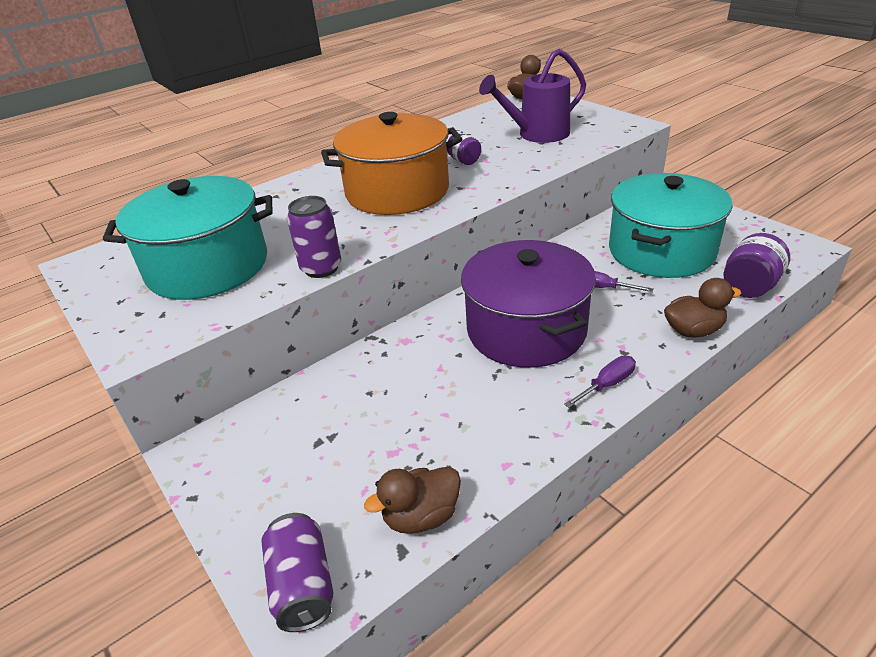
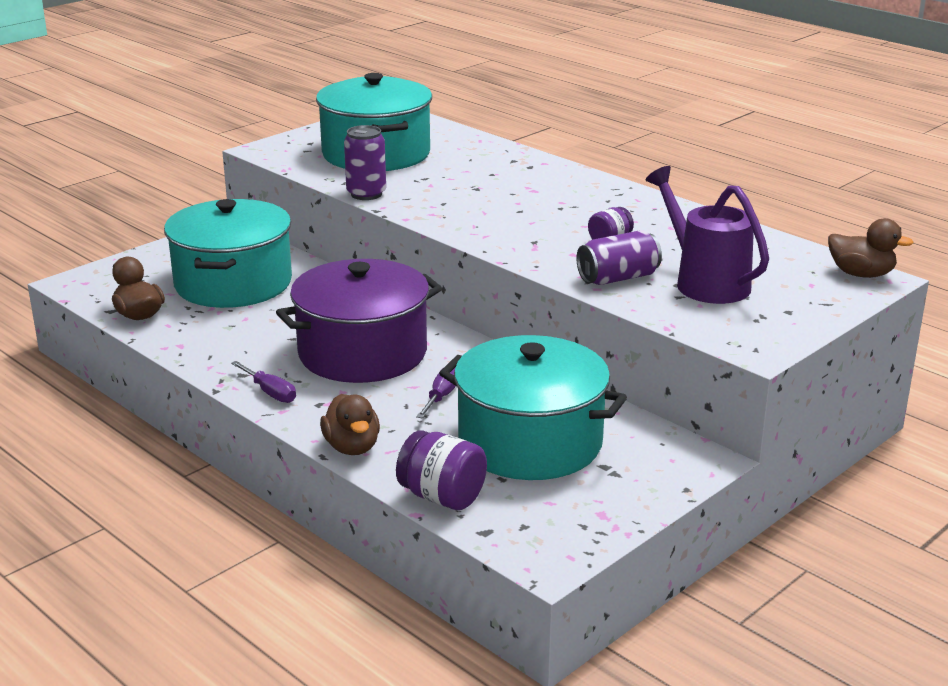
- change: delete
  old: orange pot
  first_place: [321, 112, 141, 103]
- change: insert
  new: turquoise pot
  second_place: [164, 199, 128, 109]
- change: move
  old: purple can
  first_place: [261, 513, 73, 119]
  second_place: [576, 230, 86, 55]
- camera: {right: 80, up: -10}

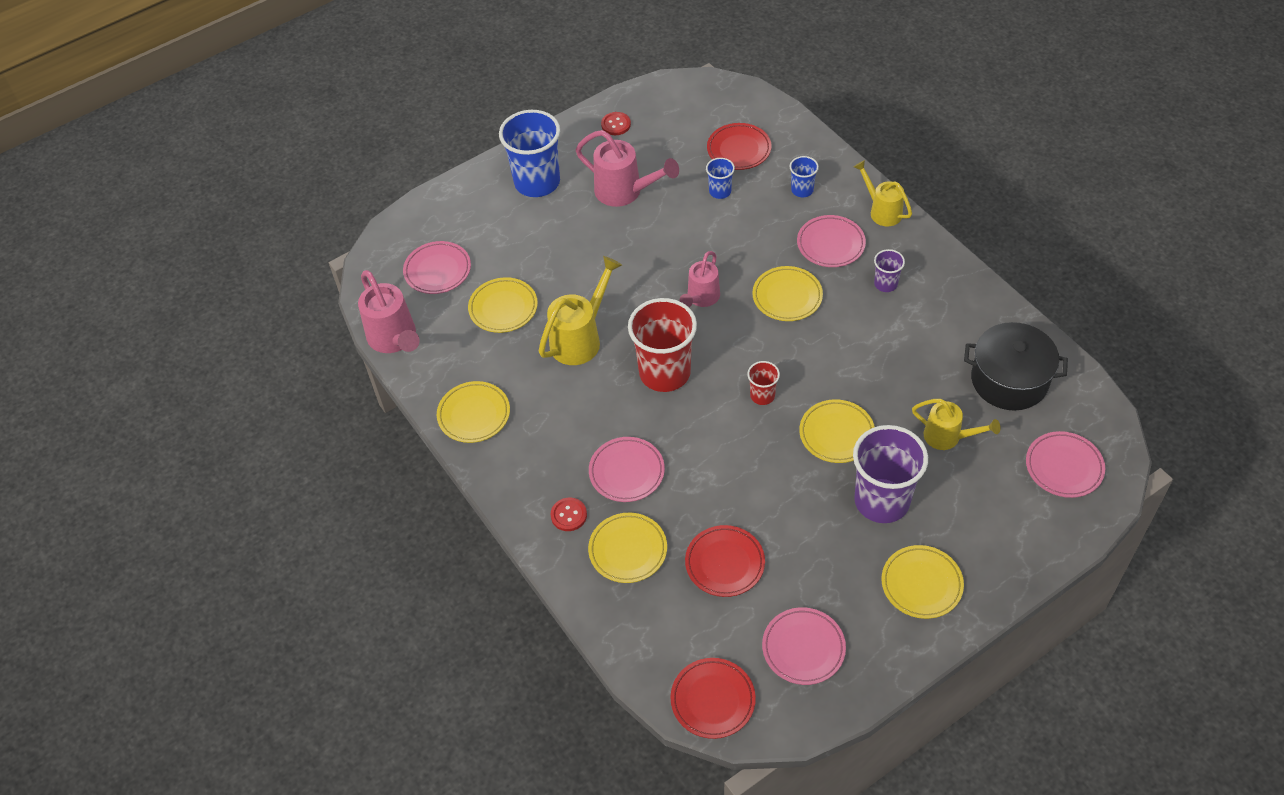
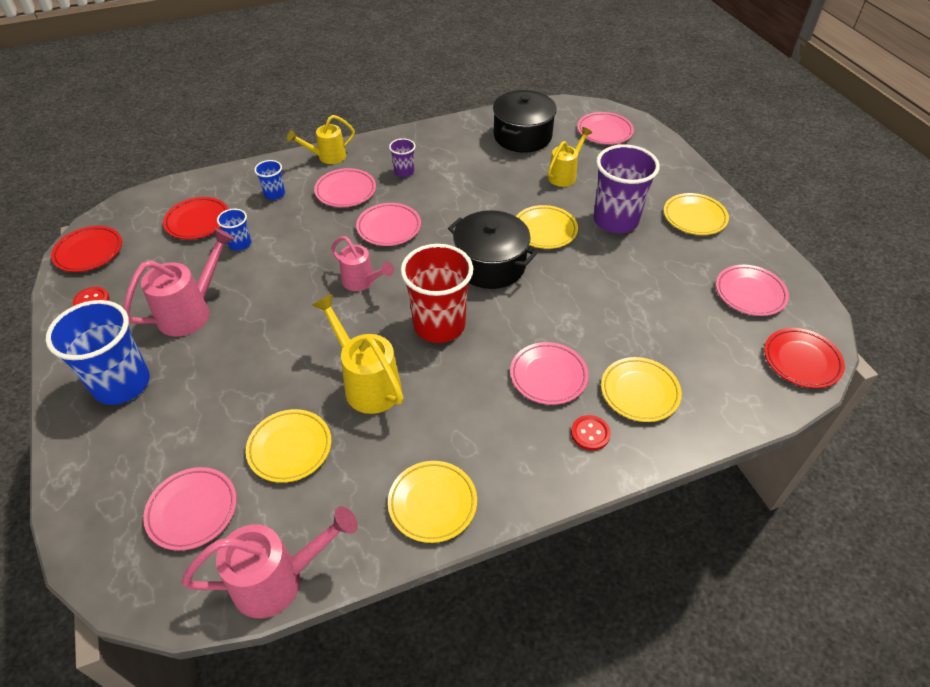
- change: move
  old: red plate
  first_place: [685, 525, 80, 72]
  second_place: [51, 226, 71, 46]
- change: replace
  old: red cup
  new: black pot
  first_place: [747, 361, 33, 44]
  second_place: [448, 210, 89, 79]
- change: recolor
  old: yellow plate
  new: pink plate
  first_place: [752, 266, 71, 55]
  second_place: [356, 203, 65, 43]
- camera: {right: -80, up: -5}

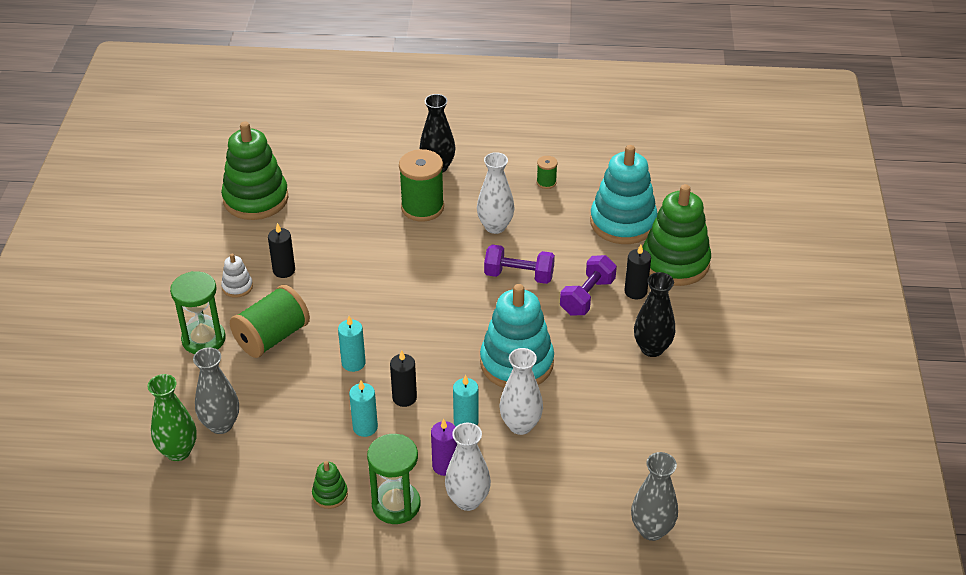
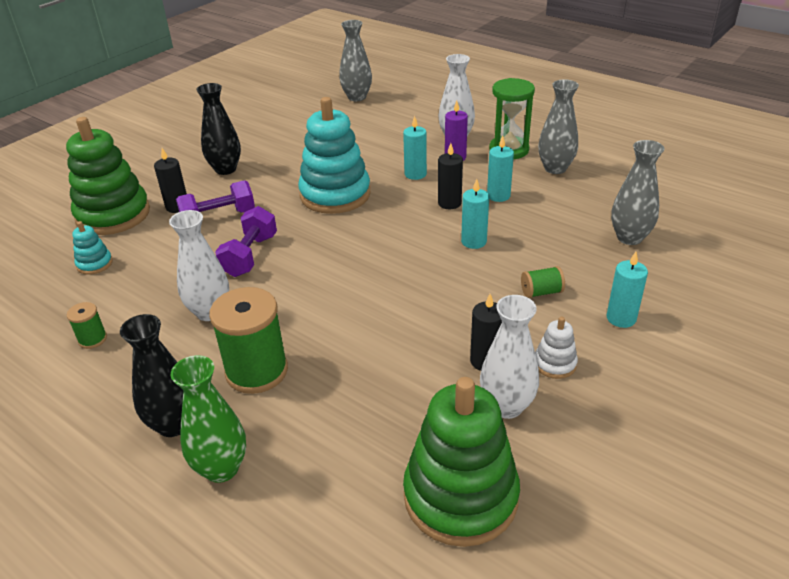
- change: move
  old: green vase
  first_place: [147, 374, 50, 87]
  second_place: [171, 355, 75, 128]
- change: move
  old: white vase
  first_place: [500, 348, 43, 87]
  second_place: [480, 295, 59, 124]
- change: replace
  old: green hourglass
  new: turquoise candle
  first_place: [170, 271, 56, 83]
  second_place: [607, 252, 41, 76]
- change: replace
  old: green stacking toy
  new: grey vase
  first_place: [312, 461, 36, 48]
  second_place: [538, 79, 41, 95]
- change: rotate
  old: purple dumbbell
  first_place: [484, 244, 71, 40]
  second_place: [215, 206, 62, 71]
  degrees: 60
- change: resize
  old: green spool
  first_place: [230, 285, 80, 73]
  second_place: [521, 266, 44, 32]
  factor: 0.47
- change: resize
  old: turquoise stacking toy
  first_place: [590, 145, 68, 99]
  second_place: [72, 221, 41, 54]
  factor: 0.44
- camera: {right: -145, up: -5}

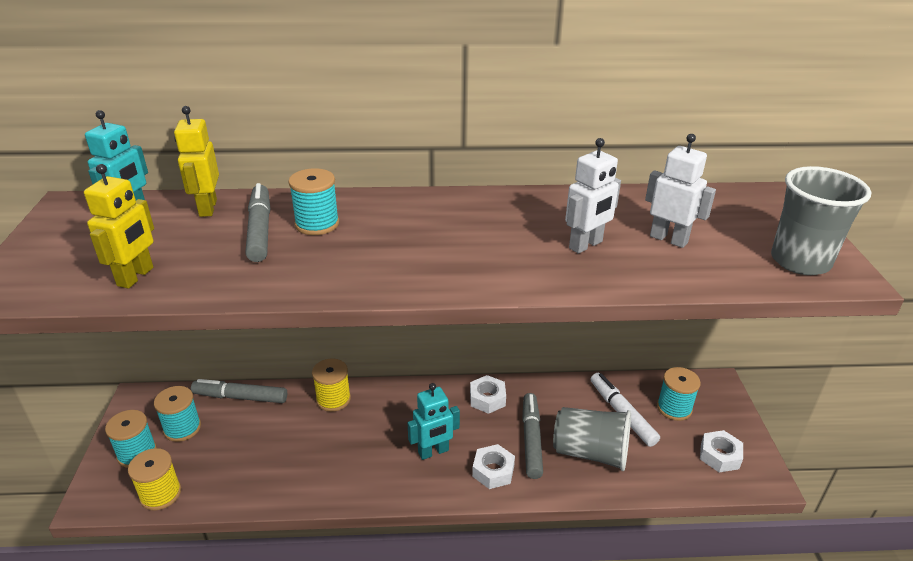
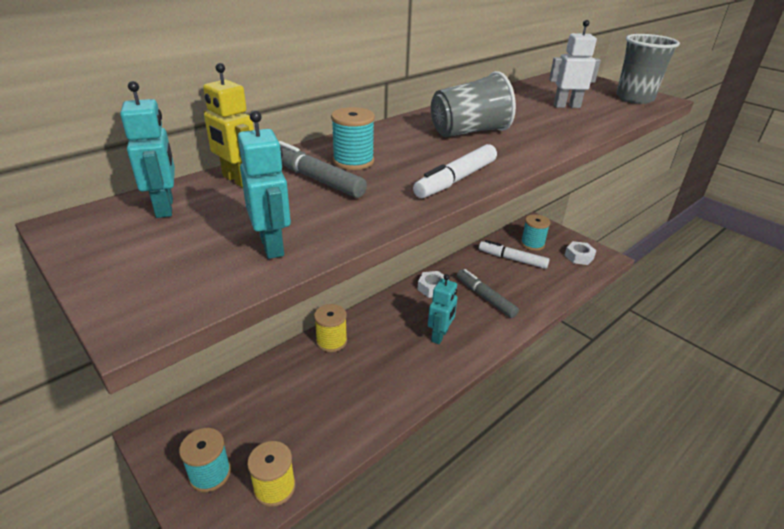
- change: delete
  old: turquoise spool
  first_place: [154, 386, 47, 56]
- change: delete
  old: grey marker
  first_place: [191, 379, 96, 24]
- change: delete
  old: white nut
  first_place: [472, 444, 43, 45]
- change: delete
  old: white robot
  first_place: [565, 138, 56, 116]
- change: insert
  new: white marker
  second_place: [413, 144, 84, 54]
- change: move
  old: grey cup
  first_place: [553, 407, 78, 64]
  second_place: [431, 71, 85, 66]
- change: recolor
  old: yellow robot
  new: turquoise robot
  first_place: [84, 164, 70, 125]
  second_place: [238, 110, 53, 149]
- camera: {right: -40, up: 0}

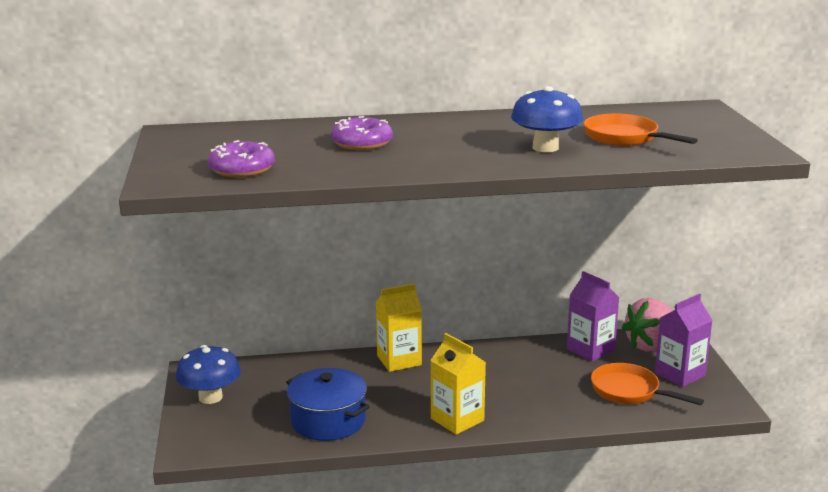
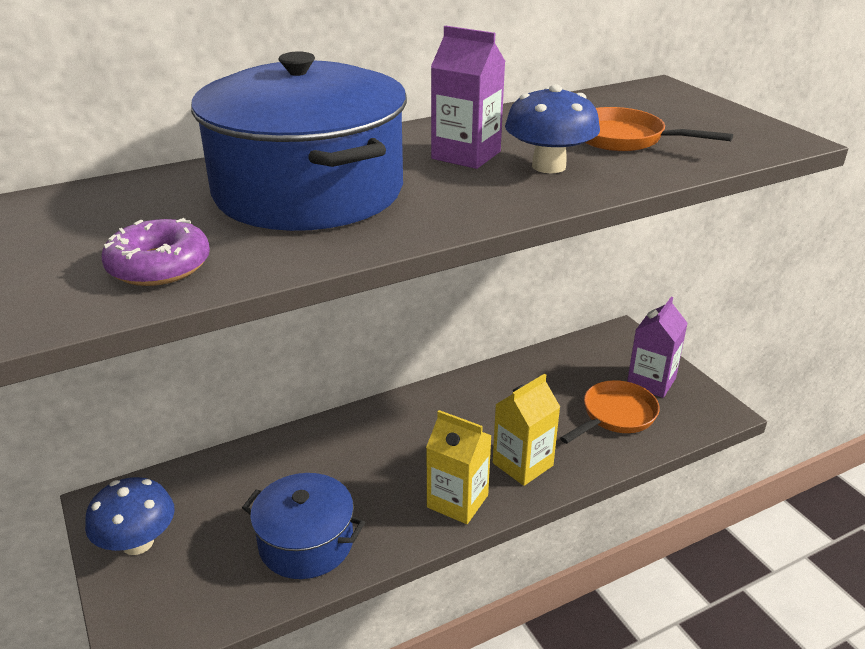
- change: delete
  old: pink strawberry
  first_place: [622, 298, 51, 54]
- change: move
  old: yellow carton
  first_place: [376, 284, 46, 88]
  second_place: [493, 374, 67, 112]
- change: move
  old: purple carton
  first_place: [567, 271, 52, 91]
  second_place: [431, 26, 75, 143]
- change: replace
  old: purple donut
  new: blue pot
  first_place: [331, 116, 62, 34]
  second_place: [191, 51, 216, 180]
- change: rotate
  old: orange pan
  first_place: [591, 363, 113, 42]
  second_place: [560, 380, 100, 64]
  degrees: 120
- camera: {right: -20, up: 10}

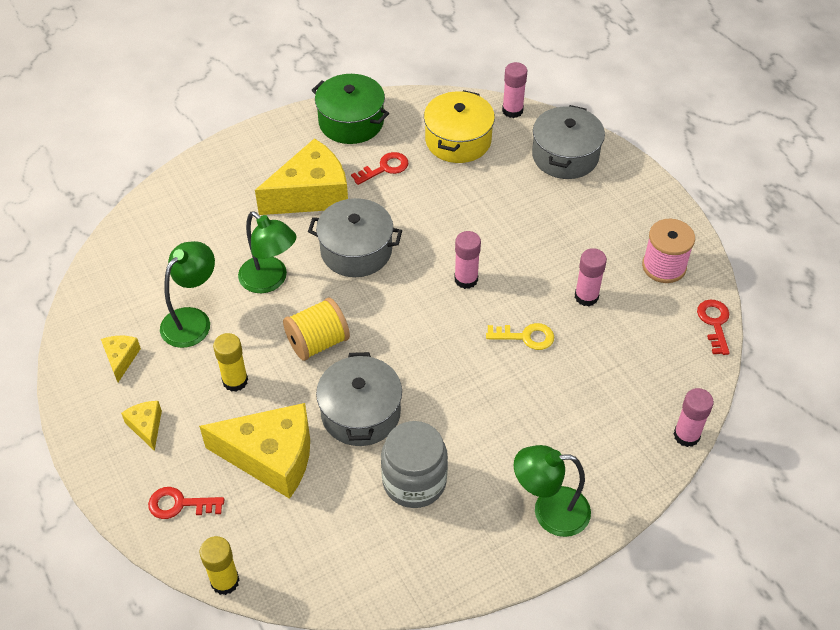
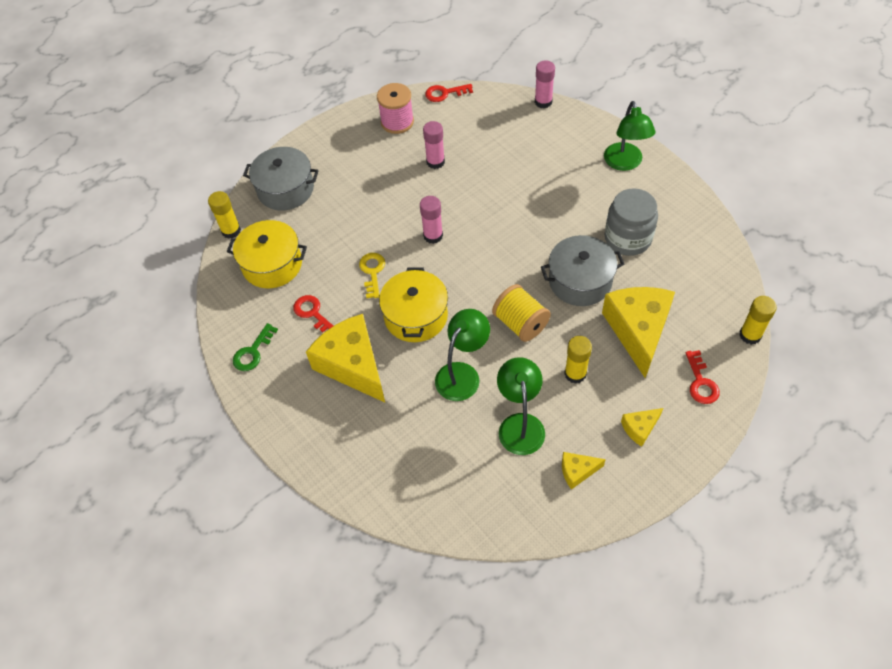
- change: move
  old: yellow key
  first_place: [486, 323, 68, 27]
  second_place: [359, 253, 26, 45]
- change: replace
  old: green pot
  new: green key
  first_place: [311, 74, 78, 70]
  second_place: [233, 323, 45, 48]
- change: recolor
  old: grey pot
  new: yellow pot
  first_place: [308, 198, 94, 79]
  second_place: [379, 267, 69, 75]
- change: recolor
  old: pink glue stick
  new: yellow glue stick
  first_place: [502, 62, 25, 56]
  second_place: [208, 191, 33, 48]
- change: rotate
  old: green lamp
  first_place: [160, 241, 55, 107]
  second_place: [497, 357, 48, 98]
  degrees: 60
- camera: {right: -95, up: 5}

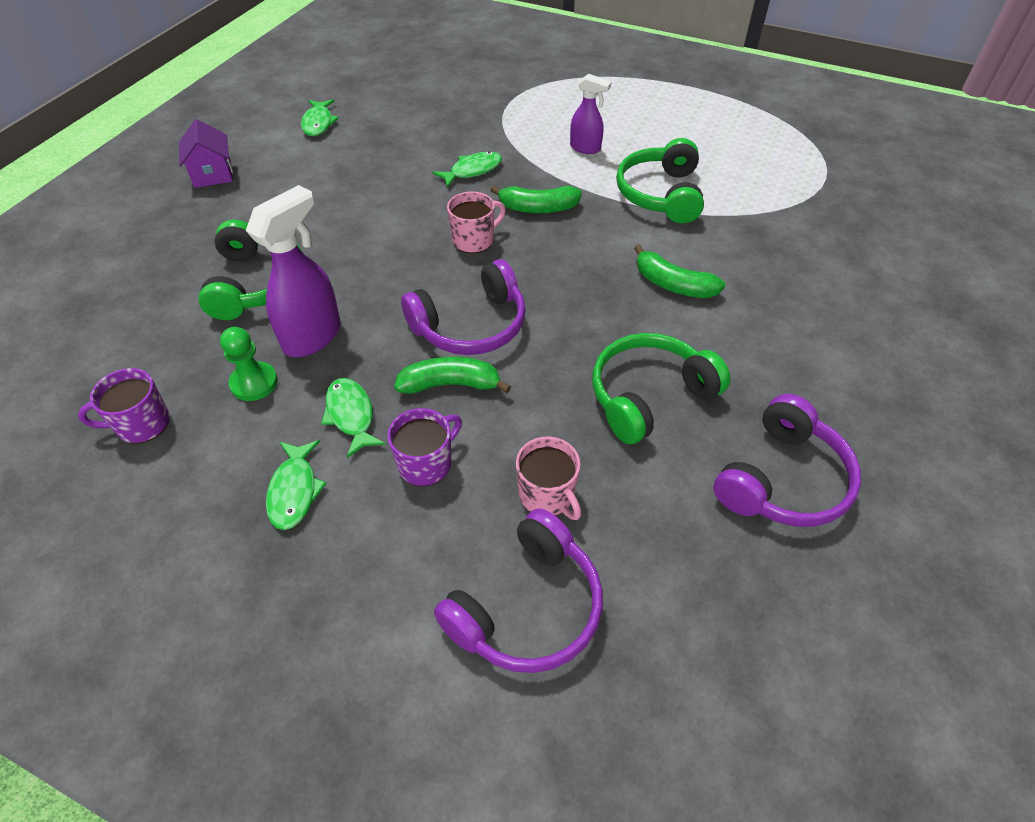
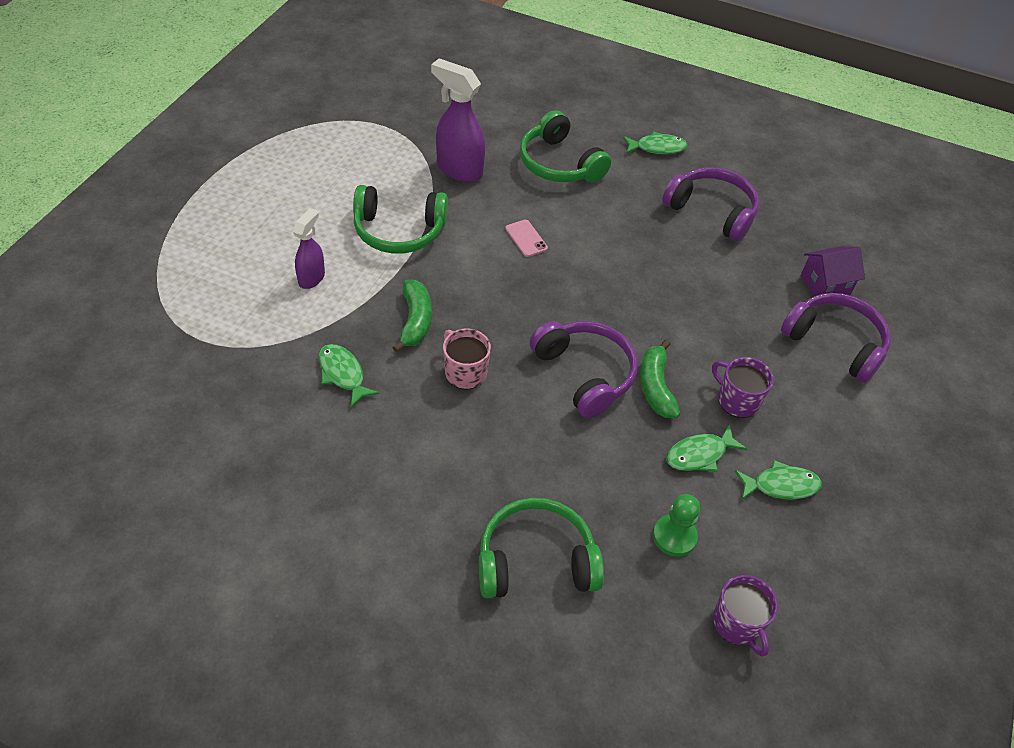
- change: delete
  old: pink mug
  first_place: [516, 436, 65, 84]
- change: move
  old: purple house
  first_place: [179, 119, 54, 69]
  second_place: [801, 246, 64, 50]
- change: move
  old: purple spray bottle
  first_place: [246, 185, 95, 172]
  second_place: [431, 58, 54, 124]
- change: move
  old: green fish
  first_place: [301, 100, 38, 36]
  second_place: [623, 131, 65, 23]
- change: move
  old: green headphones
  first_place: [593, 333, 137, 111]
  second_place: [520, 110, 91, 72]
- change: replace
  old: green banana
  new: pink phone
  first_place: [634, 244, 91, 54]
  second_place: [505, 220, 43, 37]
- camera: {right: -95, up: 0}

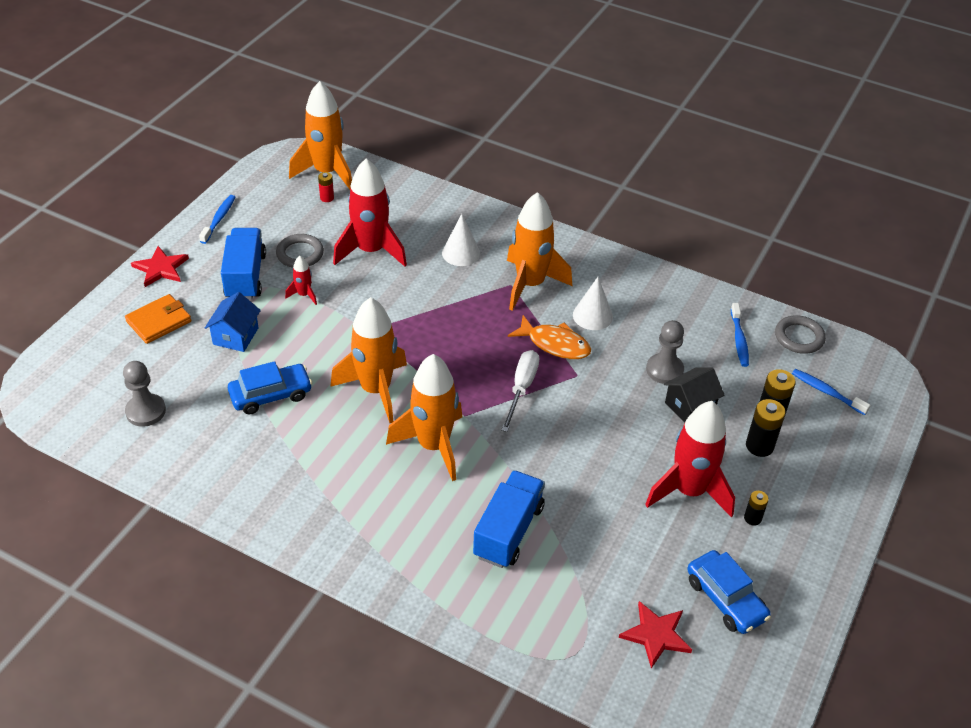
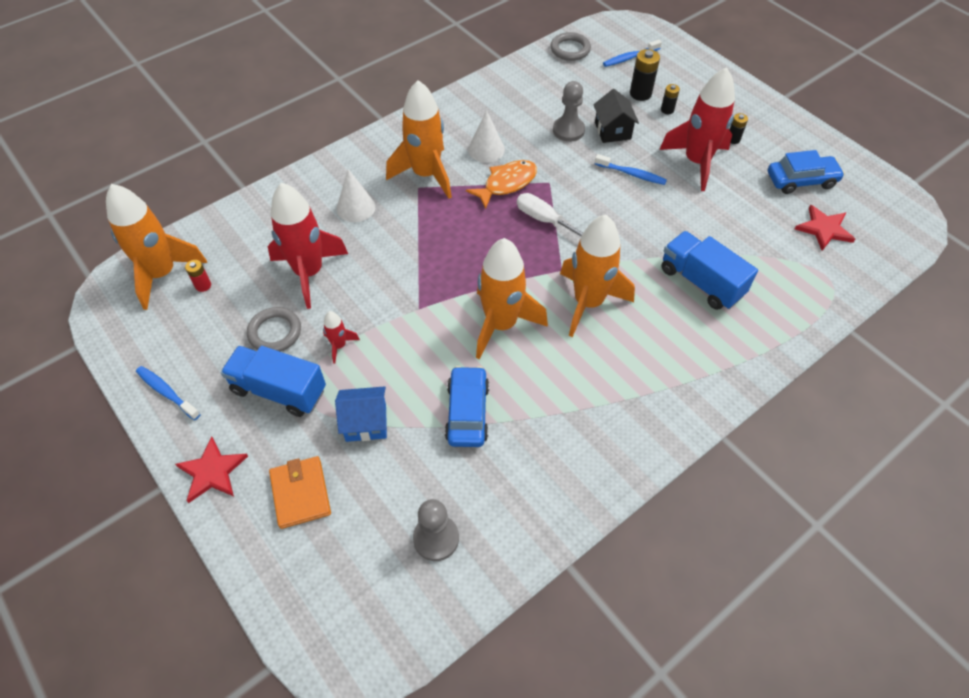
- change: move
  old: blue toothbrush
  first_place: [731, 303, 18, 64]
  second_place: [595, 154, 72, 31]
- change: rotate
  old: blue house
  first_place: [205, 292, 56, 60]
  second_place: [335, 386, 52, 56]
  degrees: -45
- change: resize
  old: black battery
  first_place: [746, 399, 40, 58]
  second_place: [661, 84, 19, 30]
  factor: 0.59
- camera: {right: -65, up: 10}

